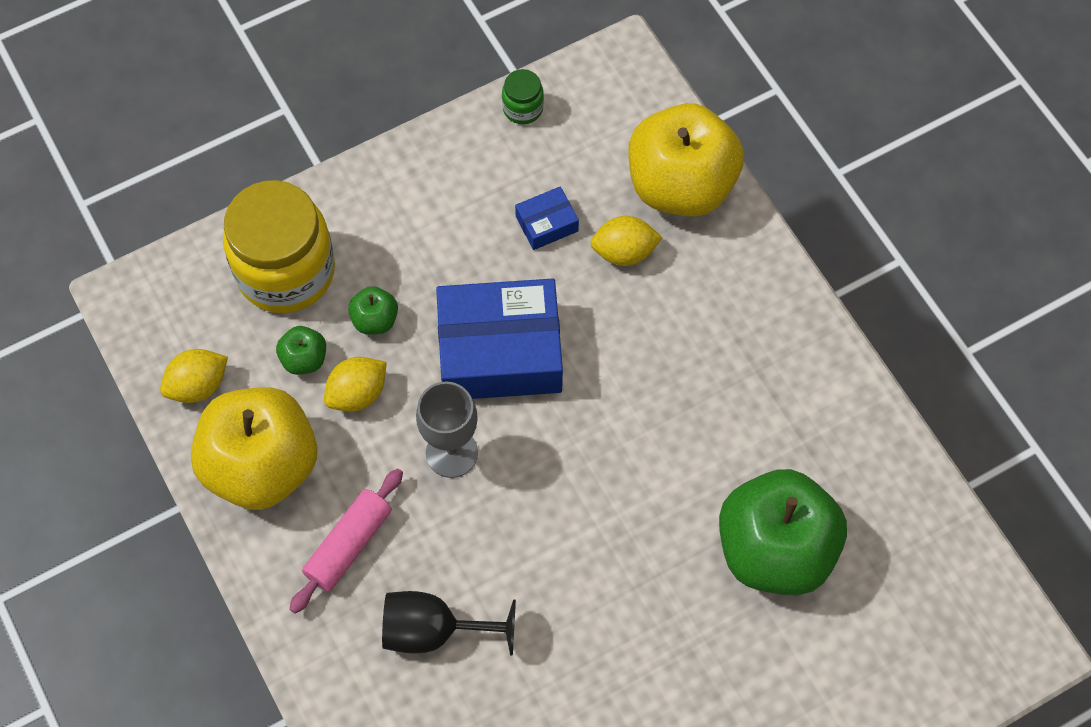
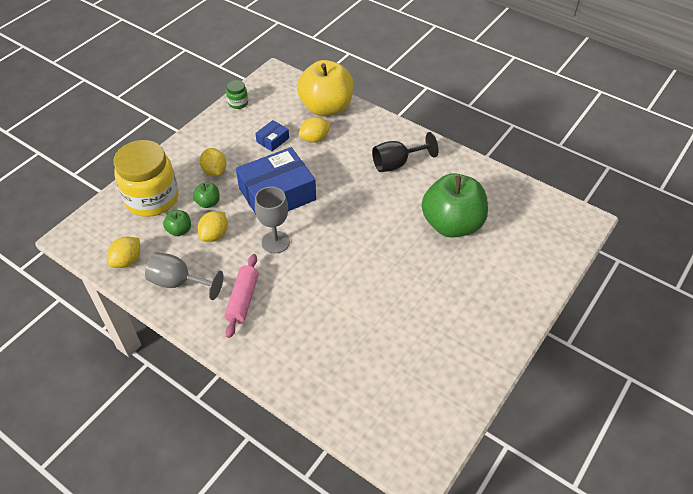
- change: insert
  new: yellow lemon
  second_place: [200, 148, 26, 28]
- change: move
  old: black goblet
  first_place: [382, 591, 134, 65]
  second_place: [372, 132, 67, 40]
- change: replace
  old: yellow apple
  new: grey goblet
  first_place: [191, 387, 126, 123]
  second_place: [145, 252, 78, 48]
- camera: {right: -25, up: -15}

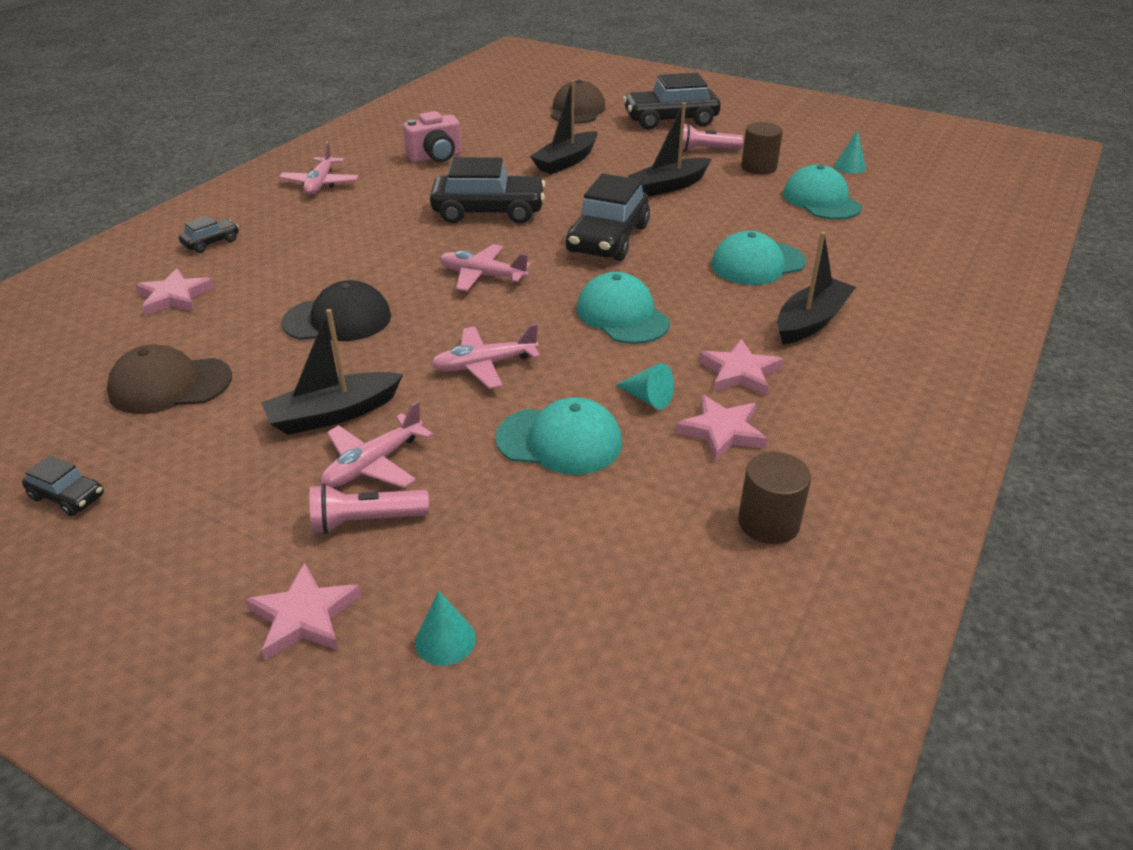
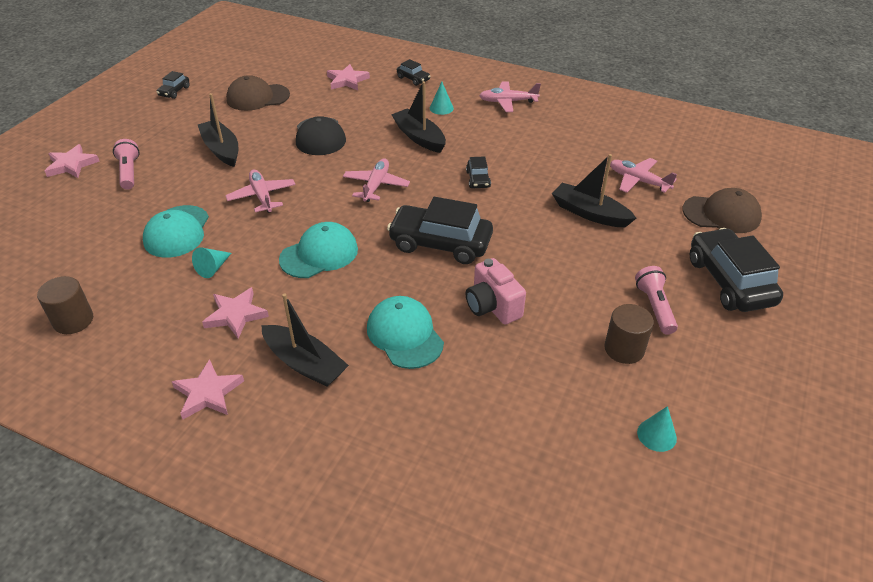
- change: delete
  old: turquoise cap
  first_place: [783, 165, 79, 55]
- change: move
  old: pink plane
  first_place: [321, 401, 112, 87]
  second_place: [610, 158, 67, 35]
- change: move
  old: pink camera
  first_place: [403, 111, 59, 51]
  second_place: [466, 258, 60, 67]
- change: move
  old: turquoise cone
  first_place: [415, 591, 61, 75]
  second_place: [430, 82, 24, 33]
- change: move
  old: black boat
  first_place: [628, 103, 84, 94]
  second_place: [391, 81, 55, 72]
- change: move
  old: pink star
  first_place: [675, 395, 93, 67]
  second_place: [172, 359, 72, 60]
- change: rotate
  old: brown cap
  first_place: [107, 345, 125, 69]
  second_place: [226, 75, 64, 36]
  degrees: -90
- change: resize
  old: black car
  first_place: [430, 157, 116, 67]
  second_place: [466, 156, 25, 32]
  factor: 0.47
- camera: {right: 85, up: 5}

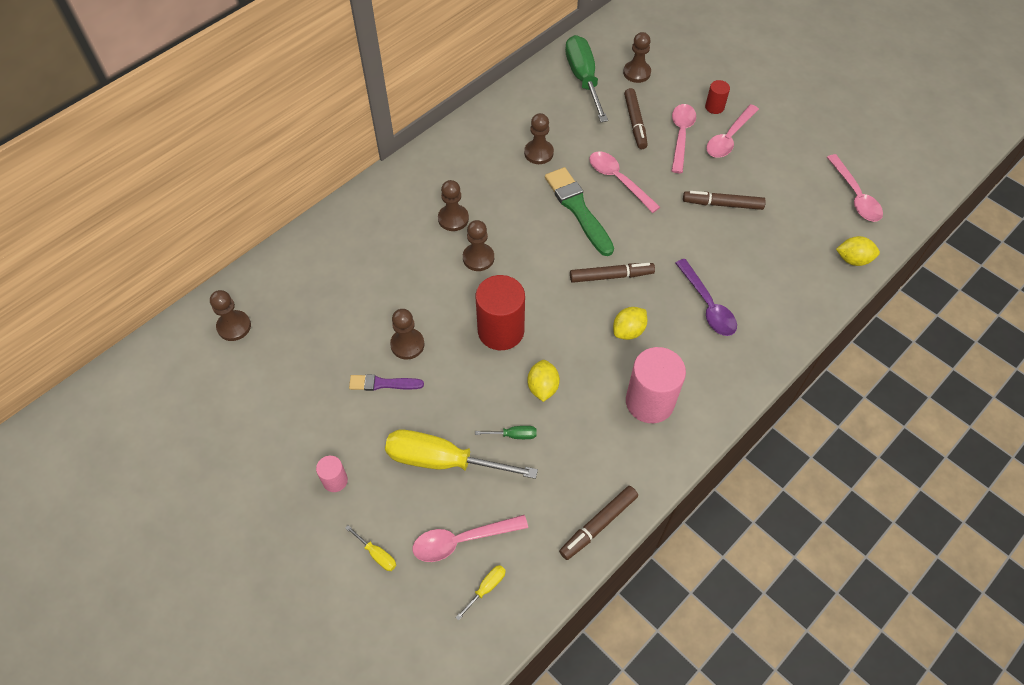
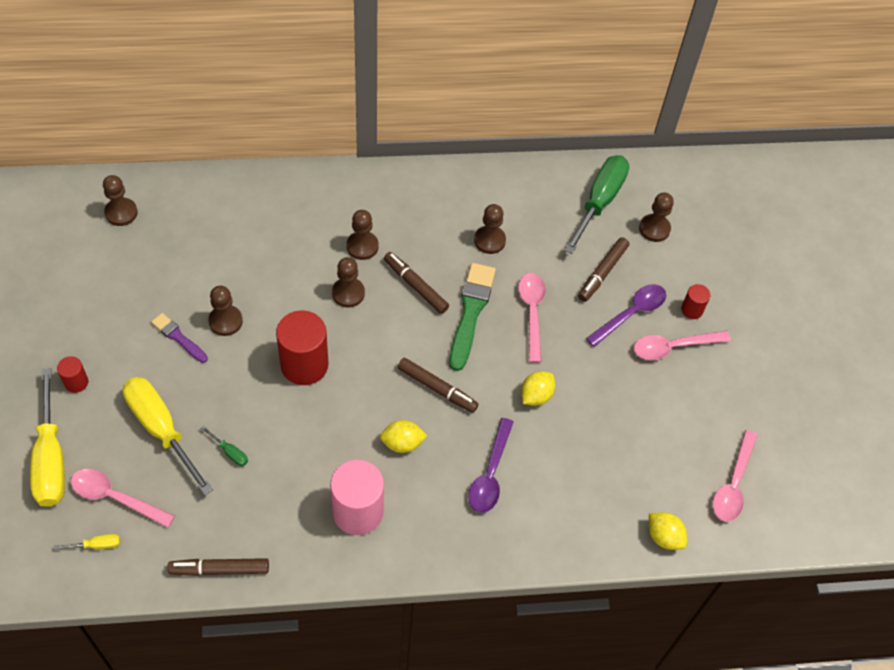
- change: move
  old: yellow lemon
  first_place: [527, 360, 33, 42]
  second_place: [521, 371, 34, 35]
- change: move
  old: brown marker
  first_place: [683, 191, 83, 19]
  second_place: [384, 252, 65, 62]
- change: recolor
  old: pink cylinder
  new: red cylinder
  first_place: [316, 456, 32, 36]
  second_place: [57, 356, 31, 37]
- change: recolor
  old: pink spoon
  new: purple spoon
  first_place: [672, 104, 24, 69]
  second_place: [586, 284, 80, 63]
- change: resize
  old: yellow screwdriver
  first_place: [345, 525, 51, 46]
  second_place: [30, 368, 35, 139]
  factor: 2.44
- camera: {right: 35, up: 0}

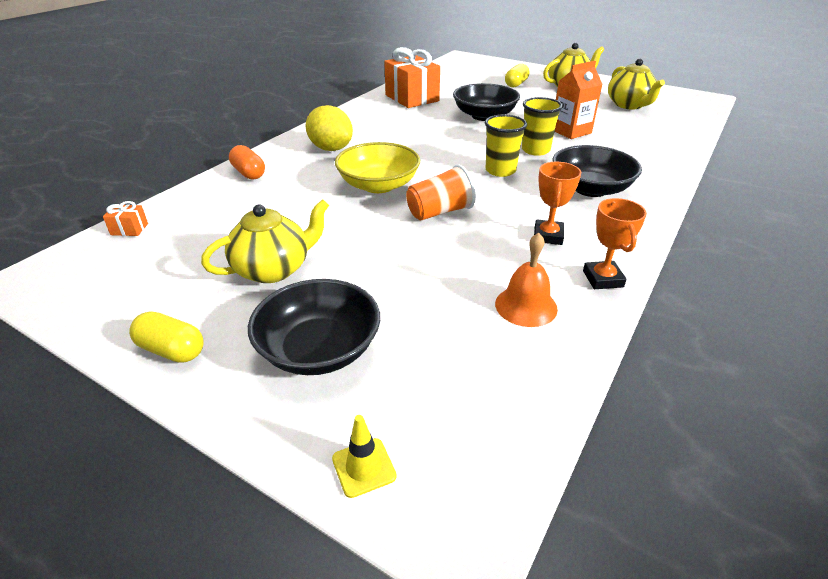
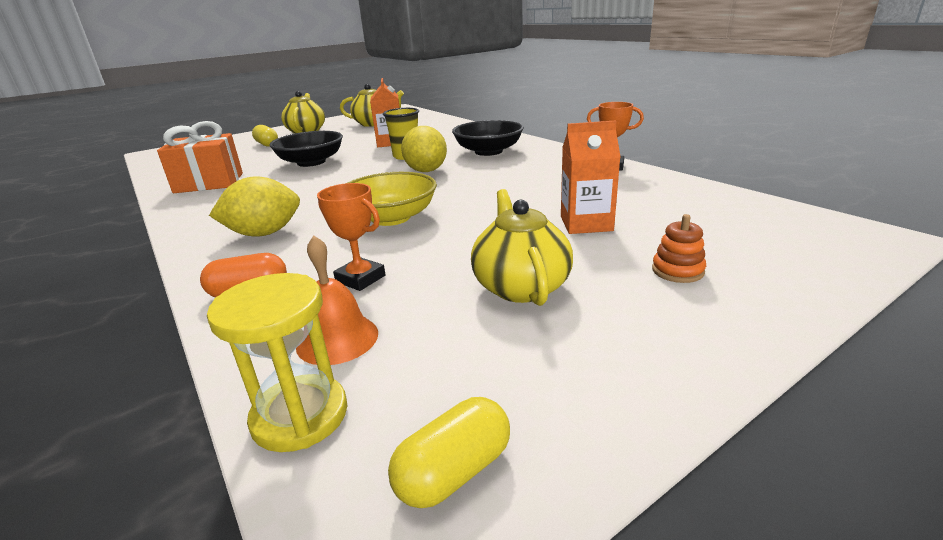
- change: delete
  old: yellow traffic cone
  first_place: [332, 415, 65, 83]
- change: delete
  old: orange cup
  first_place: [406, 164, 70, 56]
- change: insert
  new: orange carton
  second_place: [561, 120, 60, 114]
- change: move
  old: yellow capsule
  first_place: [129, 311, 75, 52]
  second_place: [388, 397, 122, 111]
- change: move
  old: orange bell
  first_place: [495, 233, 63, 94]
  second_place: [296, 235, 82, 130]
- change: move
  old: orange trophy
  first_place: [534, 162, 47, 83]
  second_place: [317, 183, 69, 108]
- change: replace
  old: orange gift
  new: yellow hourglass
  first_place: [103, 201, 45, 35]
  second_place: [207, 273, 140, 179]
- change: replace
  old: black bowl
  new: orange stacking toy
  first_place: [248, 279, 132, 96]
  second_place: [652, 214, 54, 69]
- change: replace
  old: yellow cup
  new: yellow lemon
  first_place: [485, 115, 42, 62]
  second_place: [401, 126, 46, 46]
- camera: {right: -65, up: -10}

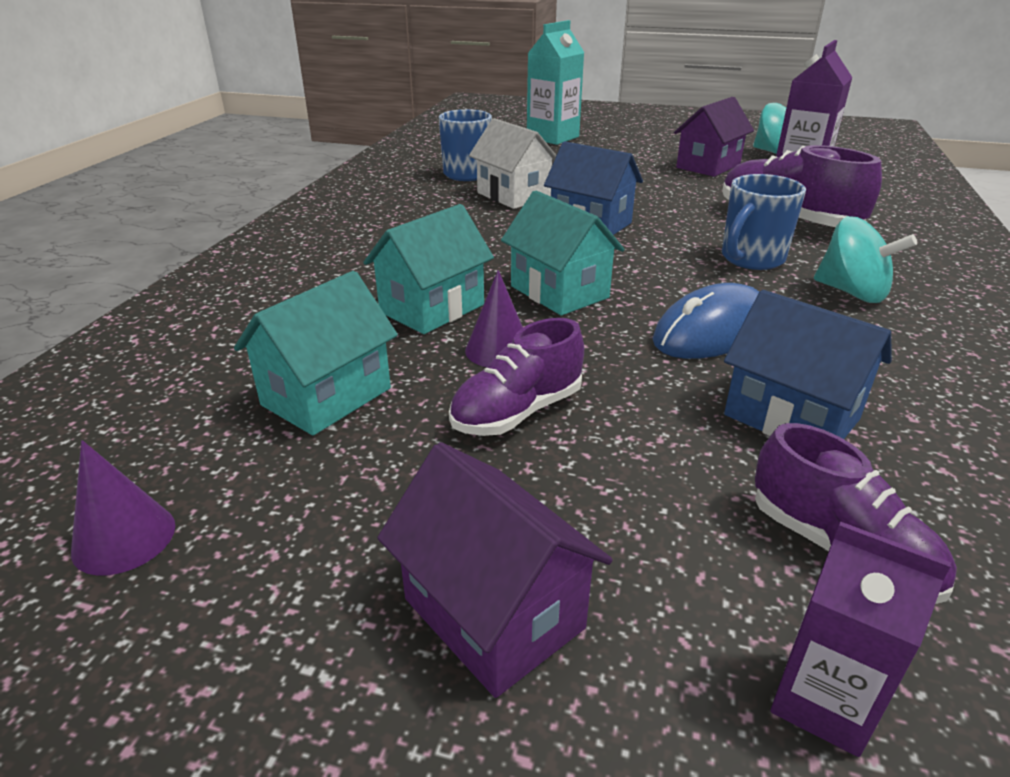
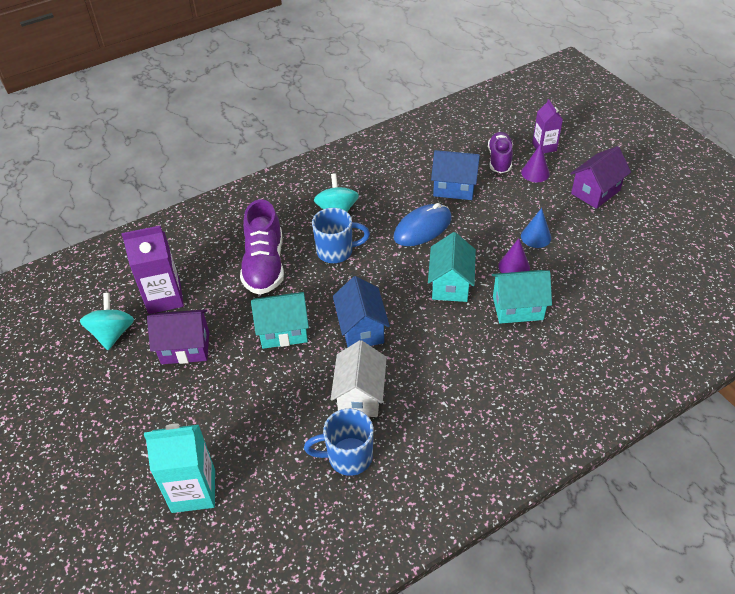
- change: move
  old: purple cone
  first_place: [71, 440, 104, 135]
  second_place: [521, 144, 29, 38]
- change: move
  old: turquoise house
  first_place: [234, 271, 164, 164]
  second_place: [251, 292, 58, 57]
- change: replace
  old: purple shoe
  new: blue cone
  first_place: [449, 318, 135, 118]
  second_place: [521, 208, 30, 40]
- change: rotate
  old: purple house
  first_place: [377, 442, 236, 256]
  second_place: [570, 146, 61, 63]
  degrees: 45
- change: rotate
  old: blue mouse
  first_place: [652, 283, 107, 76]
  second_place: [394, 203, 58, 43]
  degrees: -45
- change: rotate
  old: blue house
  first_place: [724, 290, 168, 149]
  second_place: [431, 150, 49, 50]
  degrees: -75
- camera: {right: -135, up: 15}

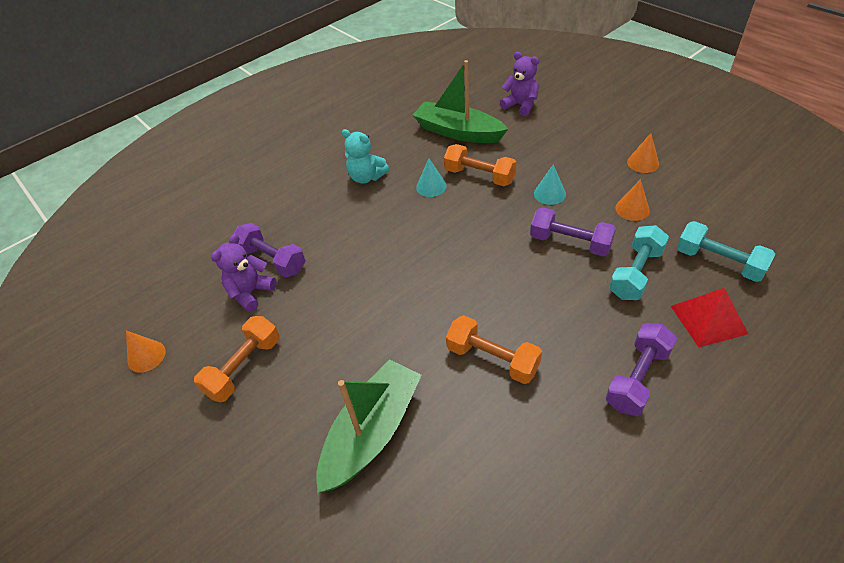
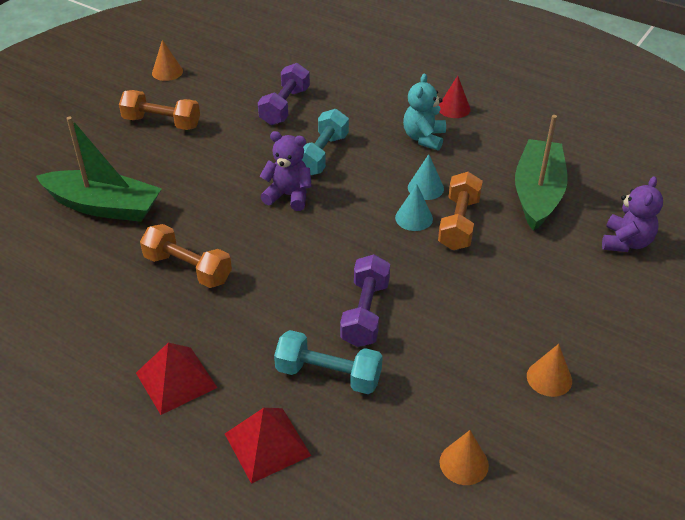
- change: insert
  new: red cone
  second_place: [439, 76, 32, 42]
- change: move
  old: purple teddy bear
  first_place: [211, 234, 66, 78]
  second_place: [259, 131, 53, 80]
- change: move
  old: turquoise cone
  first_place: [534, 164, 32, 41]
  second_place: [395, 184, 38, 47]
- change: move
  old: orange cone
  first_place: [615, 179, 35, 42]
  second_place: [439, 430, 50, 55]
- change: move
  old: turquoise dumbbell
  first_place: [676, 221, 99, 61]
  second_place: [302, 109, 47, 66]
- change: replace
  old: purple dumbbell
  new: red pyramid
  first_place: [606, 323, 71, 93]
  second_place: [136, 343, 82, 72]
- change: rotate
  old: orange dumbbell
  first_place: [446, 315, 96, 69]
  second_place: [140, 224, 92, 64]
  degrees: -75
- camera: {right: 70, up: -5}

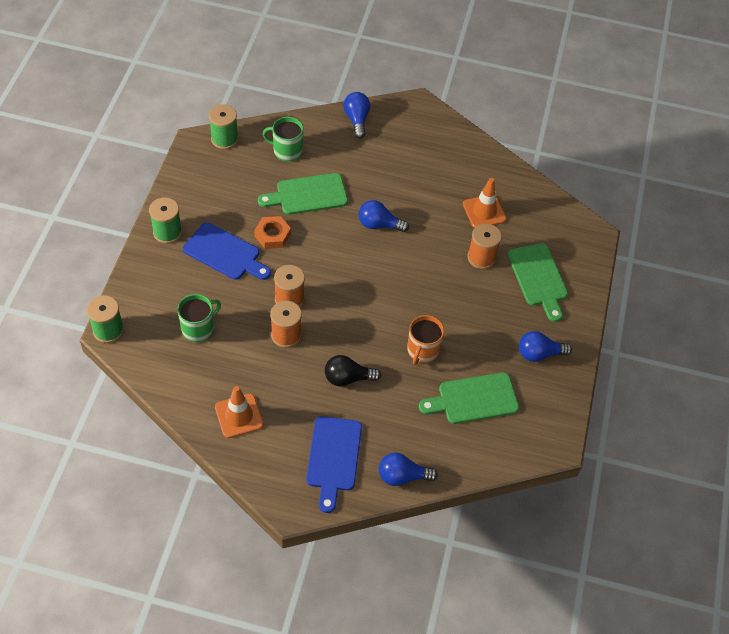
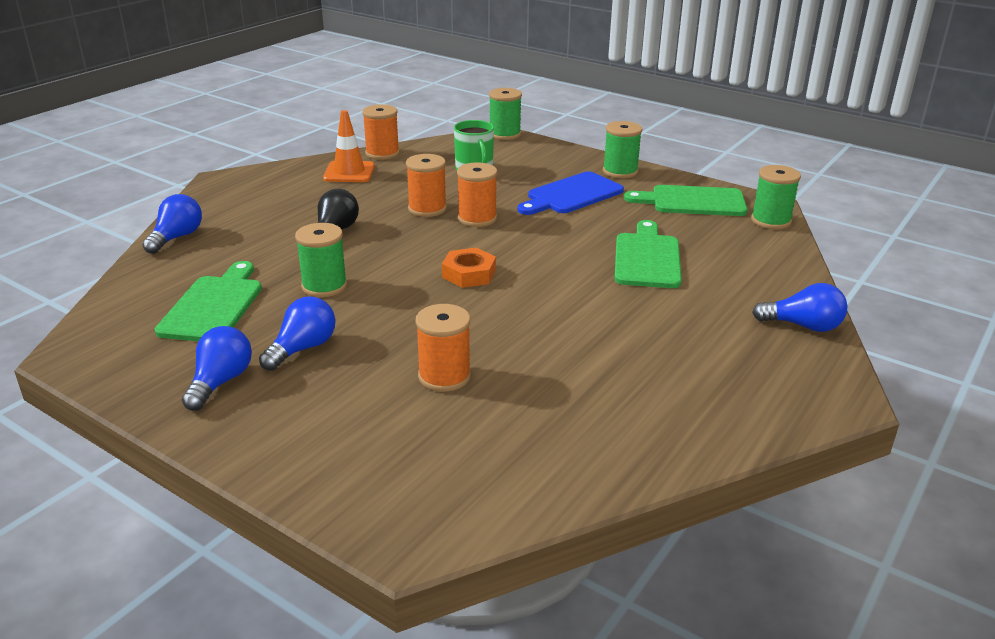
- change: delete
  old: green mug
  first_place: [263, 117, 41, 44]
- change: delete
  old: blue cutting board
  first_place: [306, 416, 56, 97]
- change: delete
  old: orange traffic cone
  first_place: [463, 178, 43, 50]
- change: insert
  new: orange spool
  second_place: [362, 104, 38, 56]
- change: move
  old: orange nut
  first_place: [254, 216, 37, 33]
  second_place: [442, 248, 54, 40]
- change: move
  old: blue light bulb
  first_place: [359, 200, 50, 32]
  second_place: [259, 296, 76, 75]
- change: move
  old: green cutting board
  first_place: [508, 243, 60, 79]
  second_place: [624, 185, 123, 31]
- change: replace
  old: orange mug
  new: green spool
  first_place: [407, 315, 37, 50]
  second_place: [295, 223, 52, 74]
- camera: {right: 115, up: -25}

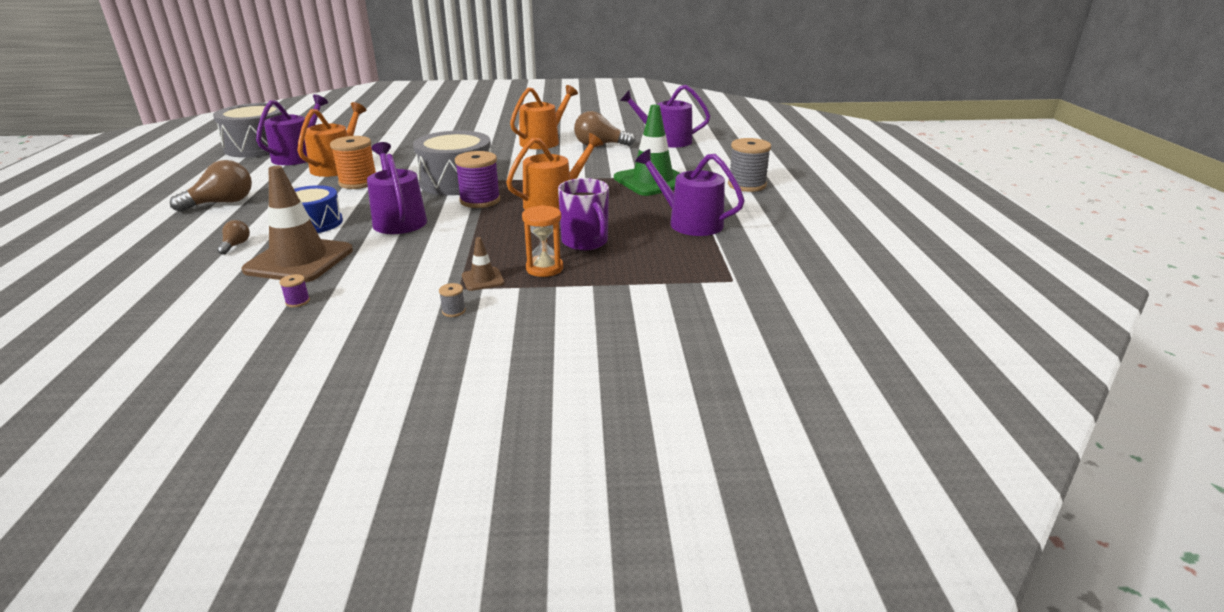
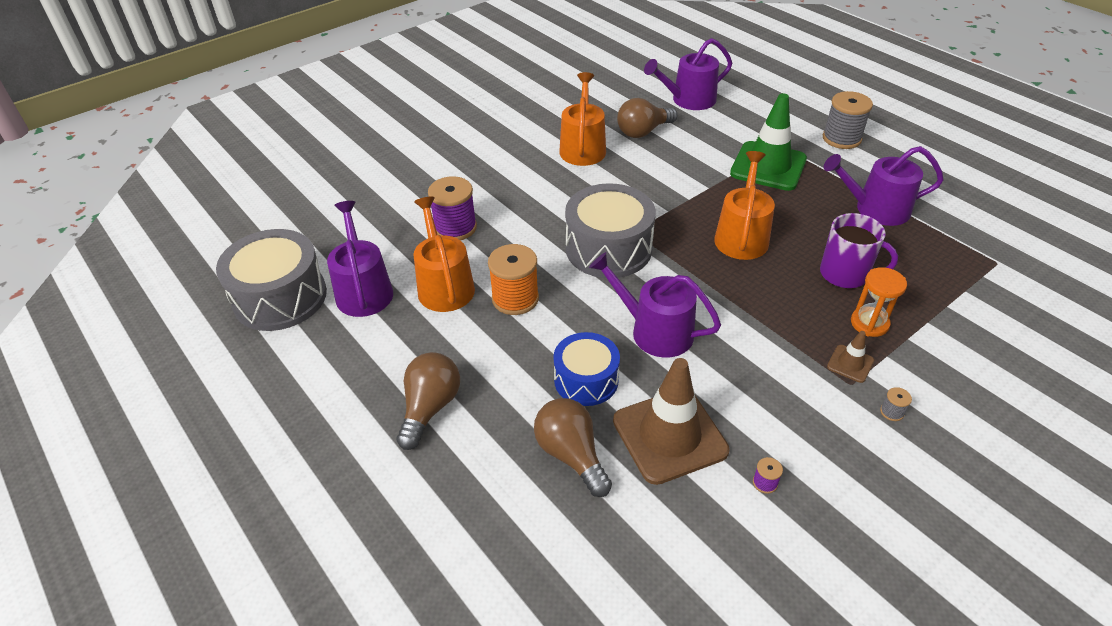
- change: move
  old: purple spool
  first_place: [455, 151, 45, 57]
  second_place: [428, 176, 49, 64]
- change: resize
  old: brown light bulb
  first_place: [217, 220, 33, 35]
  second_place: [534, 398, 78, 99]
  factor: 1.99
- camera: {right: -35, up: 15}

